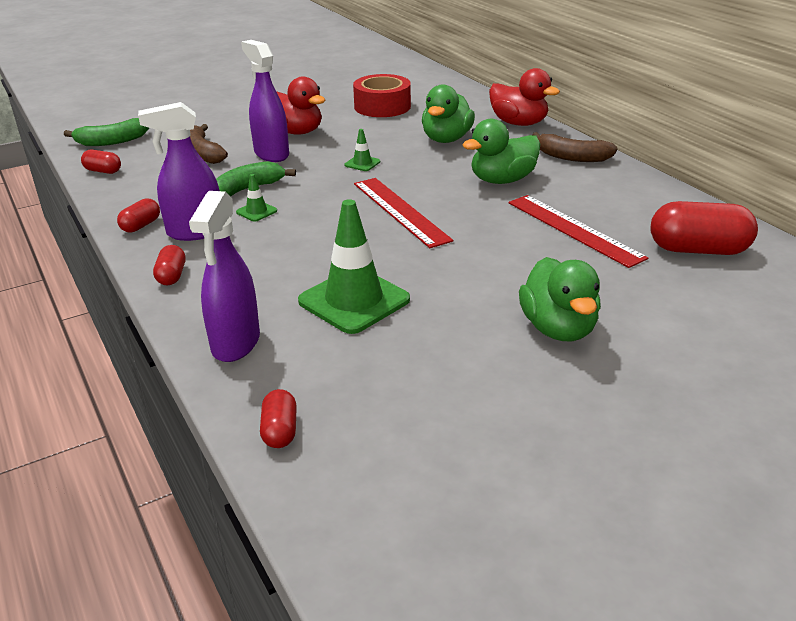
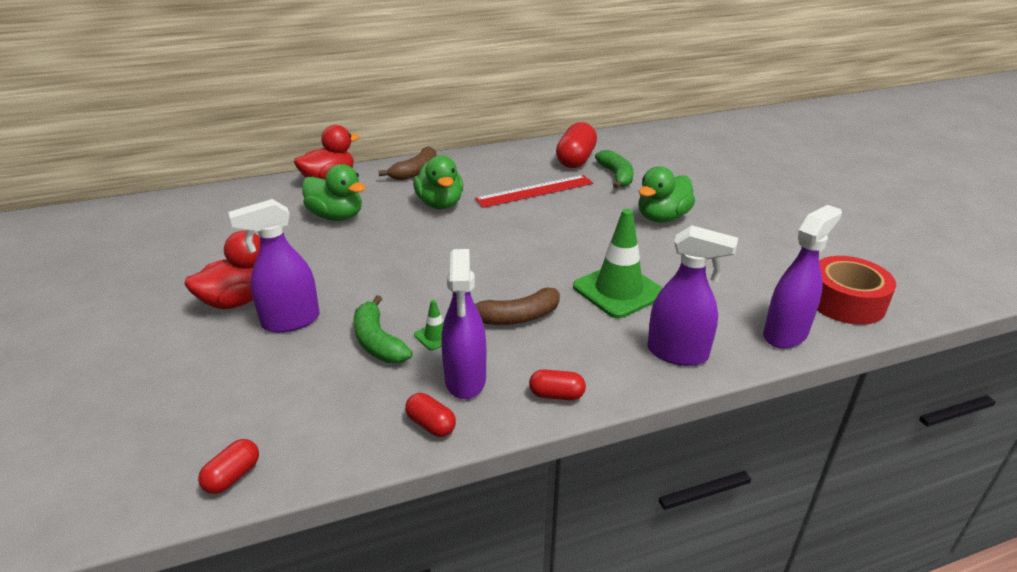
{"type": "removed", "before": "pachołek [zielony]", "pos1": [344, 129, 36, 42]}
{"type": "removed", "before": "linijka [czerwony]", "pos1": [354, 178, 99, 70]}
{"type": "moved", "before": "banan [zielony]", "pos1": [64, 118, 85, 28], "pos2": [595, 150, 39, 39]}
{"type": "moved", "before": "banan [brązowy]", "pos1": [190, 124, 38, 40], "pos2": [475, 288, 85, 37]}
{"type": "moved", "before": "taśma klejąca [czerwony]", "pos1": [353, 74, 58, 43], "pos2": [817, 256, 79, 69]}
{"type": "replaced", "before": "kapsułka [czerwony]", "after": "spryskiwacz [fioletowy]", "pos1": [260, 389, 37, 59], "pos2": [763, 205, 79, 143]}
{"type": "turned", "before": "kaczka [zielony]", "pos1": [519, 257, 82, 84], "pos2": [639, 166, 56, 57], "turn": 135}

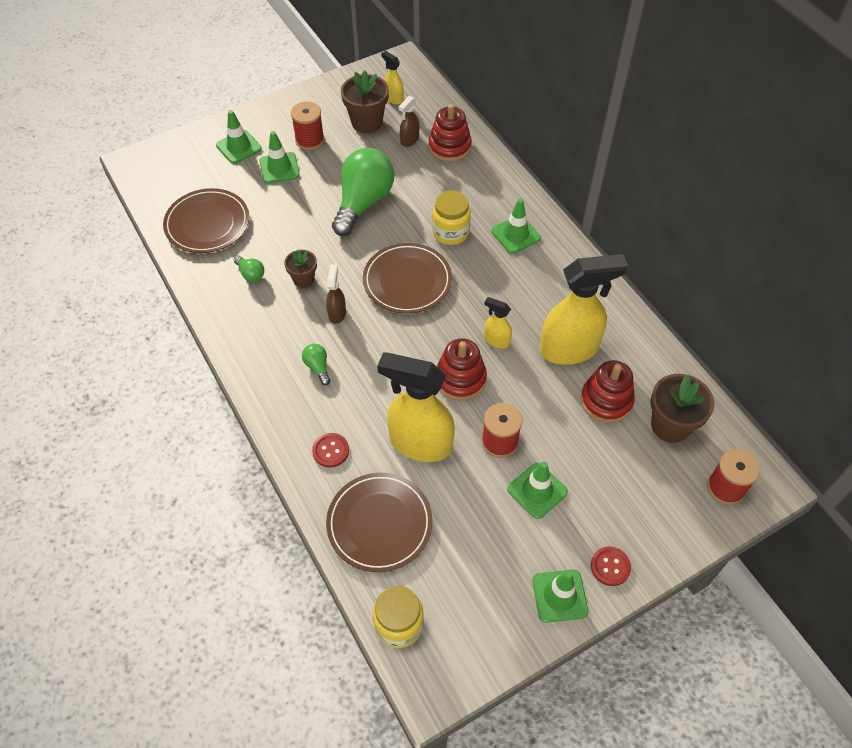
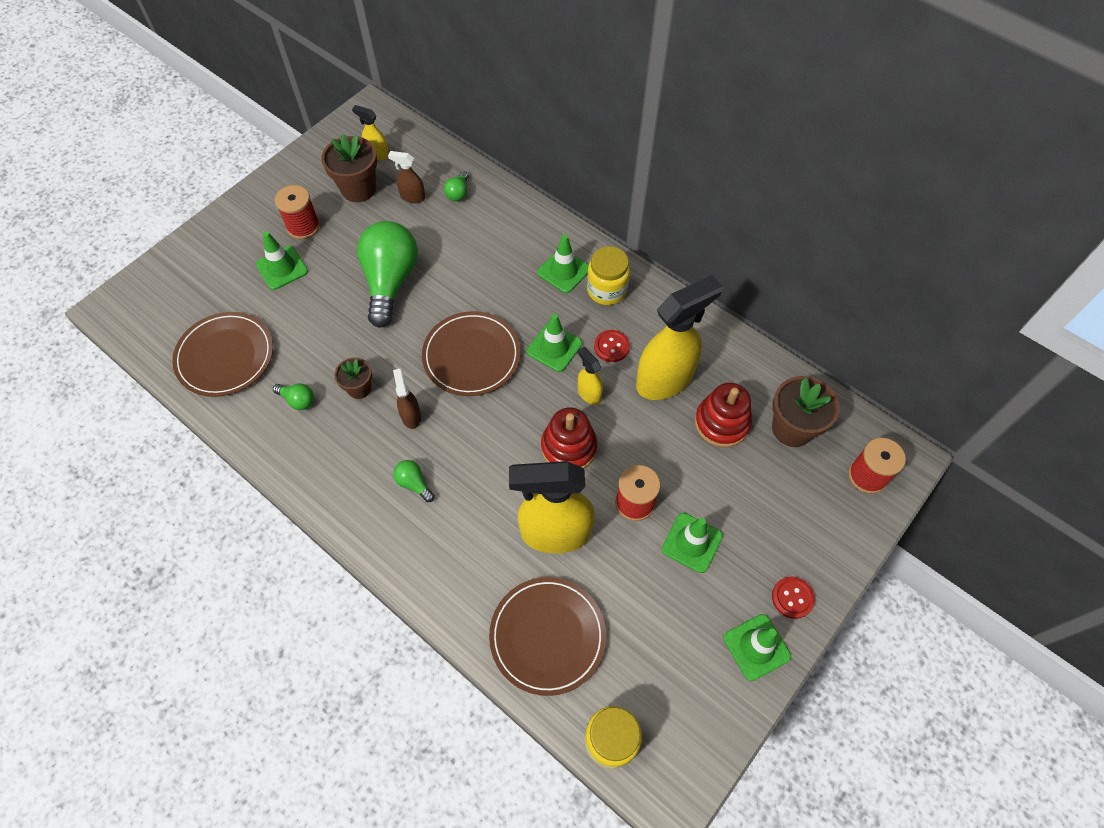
{"type": "moved", "before": "pachołek [zielony]", "pos1": [216, 110, 46, 54], "pos2": [527, 314, 55, 58]}
{"type": "moved", "before": "guzik [czerwony]", "pos1": [312, 433, 37, 34], "pos2": [594, 330, 36, 32]}
{"type": "moved", "before": "słoik [żółty]", "pos1": [432, 190, 39, 55], "pos2": [587, 246, 43, 59]}
{"type": "replaced", "before": "zabawka nakładanka [czerwony]", "after": "żarówka [zielony]", "pos1": [429, 104, 43, 58], "pos2": [444, 171, 25, 30]}
{"type": "turned", "before": "spryskiwacz [brązowy]", "pos1": [399, 96, 20, 51], "pos2": [388, 151, 37, 52], "turn": 90}
{"type": "turned", "before": "spryskiwacz [żółty]", "pos1": [484, 297, 28, 51], "pos2": [577, 347, 26, 58], "turn": 45}

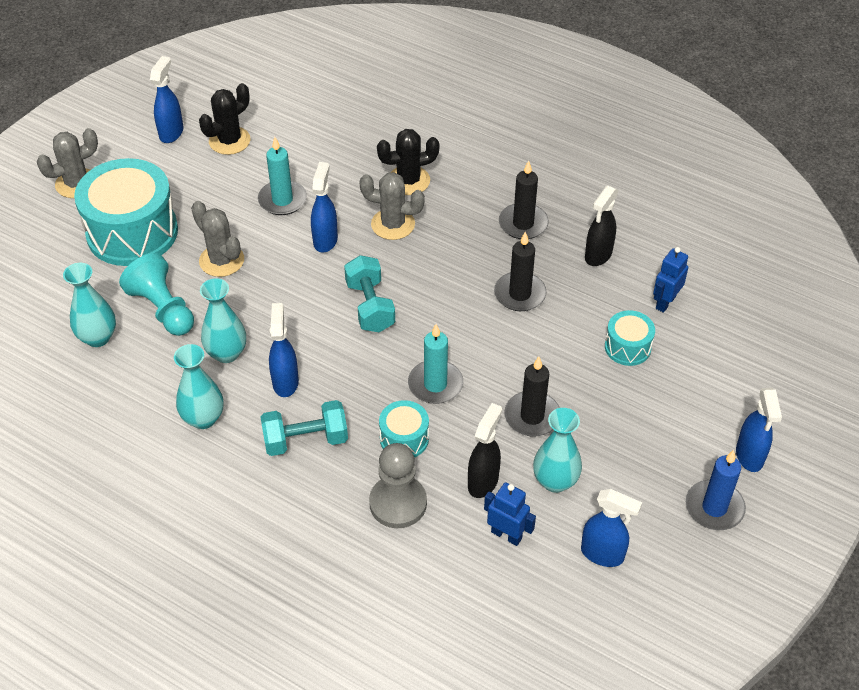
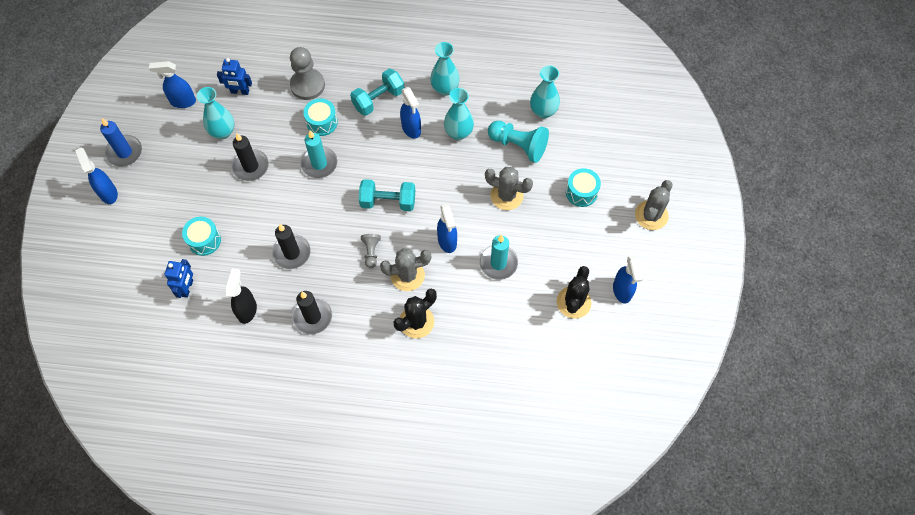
{"type": "removed", "before": "spryskiwacz [czarny]", "pos1": [468, 403, 34, 95]}
{"type": "added", "after": "pionek [szary]", "pos2": [361, 234, 20, 34]}
{"type": "turned", "before": "hantel [turkusowy]", "pos1": [344, 255, 51, 78], "pos2": [359, 179, 56, 32], "turn": -45}
{"type": "resized", "before": "bęben [turkusowy]", "pos1": [74, 158, 104, 108], "pos2": [566, 168, 35, 39], "scale": 0.48}

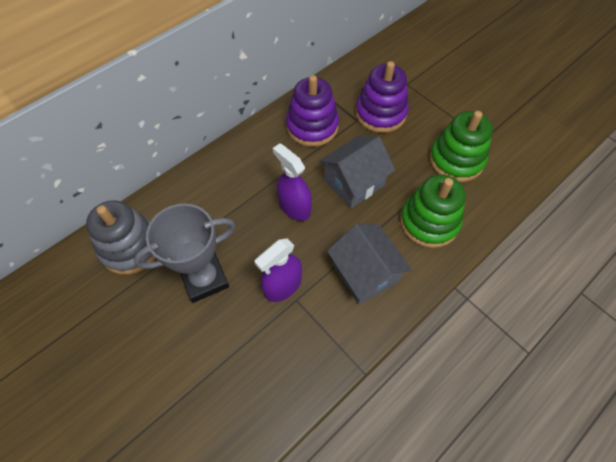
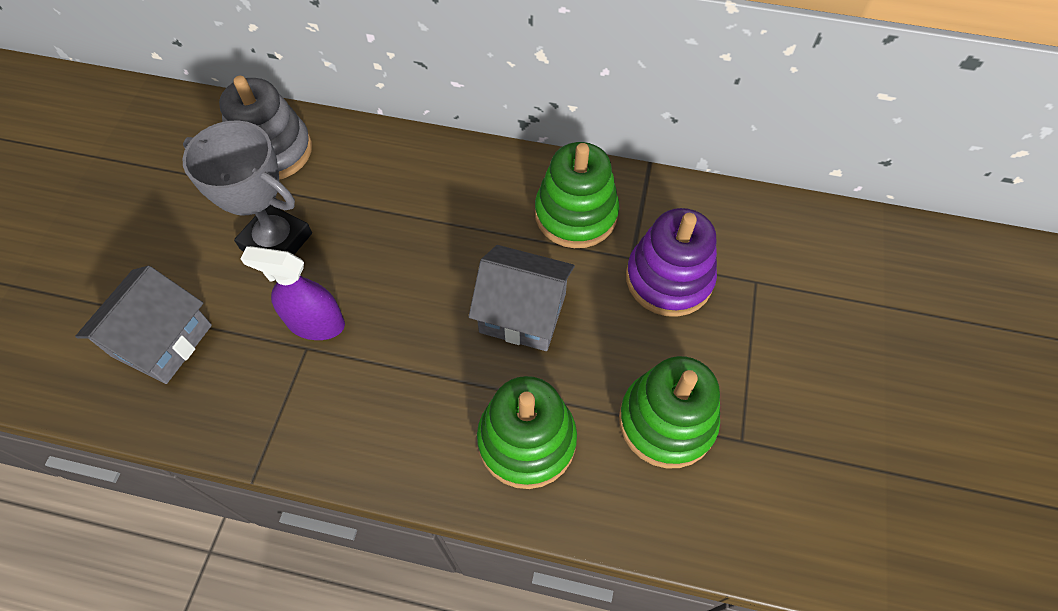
{"type": "removed", "before": "spryskiwacz [fioletowy]", "pos1": [273, 143, 39, 78]}
{"type": "moved", "before": "domek [szary]", "pos1": [327, 224, 85, 81], "pos2": [75, 266, 137, 118]}
{"type": "recoloured", "before": "zabawka nakładanka [fioletowy]", "after": "zabawka nakładanka [zielony]", "pos1": [286, 75, 53, 72], "pos2": [535, 142, 84, 106]}

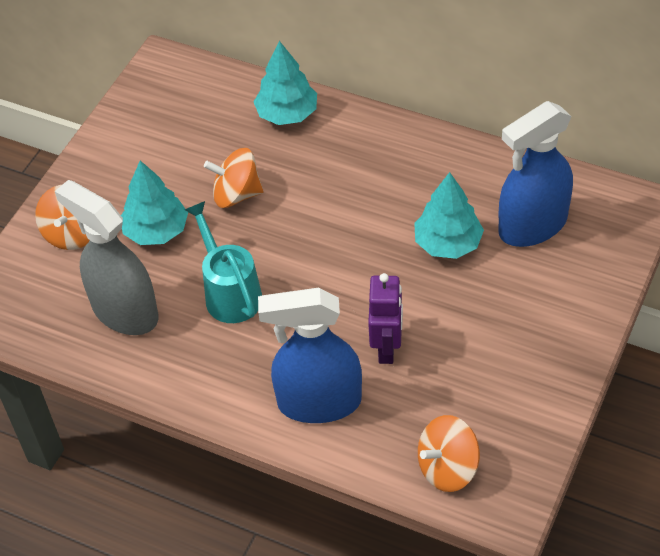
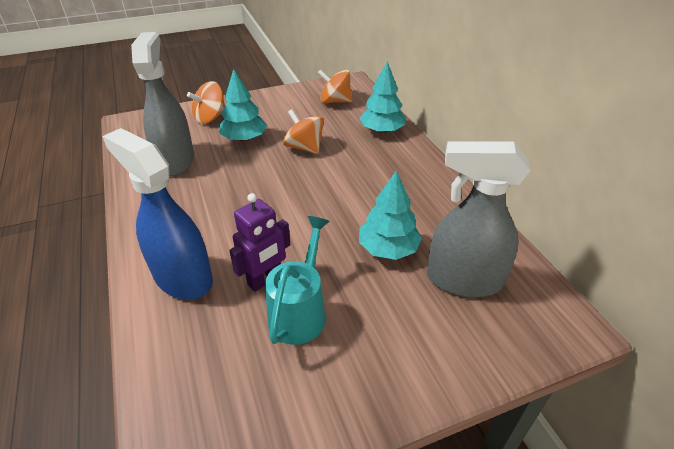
{"type": "moved", "before": "konewka [turkusowy]", "pos1": [185, 201, 77, 122], "pos2": [265, 216, 65, 129]}
{"type": "moved", "before": "bączek [pomarańczowy]", "pos1": [418, 415, 62, 77], "pos2": [318, 69, 34, 34]}
{"type": "recoloured", "before": "spryskiwacz [niebieski]", "after": "spryskiwacz [szary]", "pos1": [498, 101, 75, 146], "pos2": [427, 142, 103, 155]}

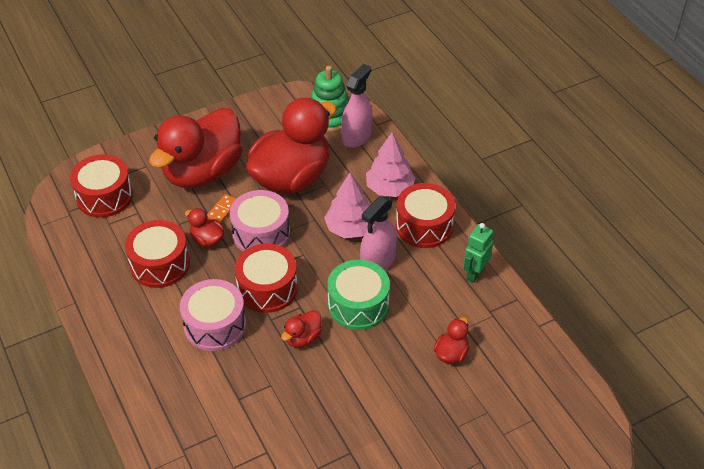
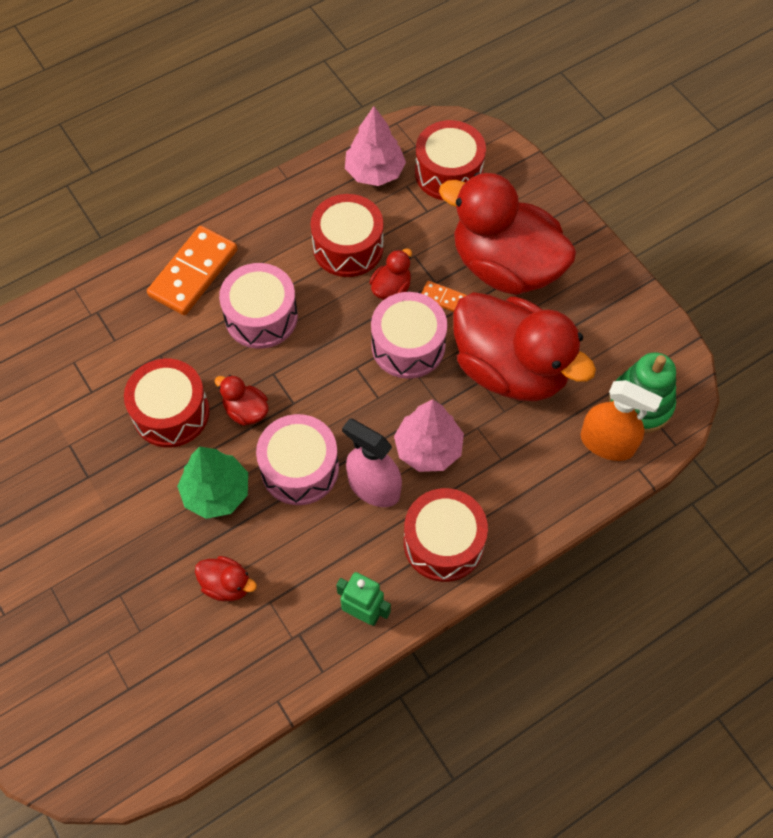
{"type": "added", "after": "kostka domina [pomarańczowy]", "pos2": [147, 226, 91, 89]}
{"type": "added", "after": "drzewko [zielony]", "pos2": [177, 447, 71, 72]}
{"type": "moved", "before": "bęben [czerwony]", "pos1": [235, 243, 63, 70], "pos2": [124, 359, 86, 88]}
{"type": "moved", "before": "drzewko [różowy]", "pos1": [366, 132, 49, 65], "pos2": [345, 106, 61, 80]}
{"type": "recoloured", "before": "bęben [zielony]", "after": "bęben [różowy]", "pos1": [327, 260, 63, 70], "pos2": [256, 414, 83, 91]}
{"type": "recoloured", "before": "spryskiwacz [różowy]", "after": "spryskiwacz [pomarańczowy]", "pos1": [341, 64, 32, 84], "pos2": [580, 380, 83, 81]}

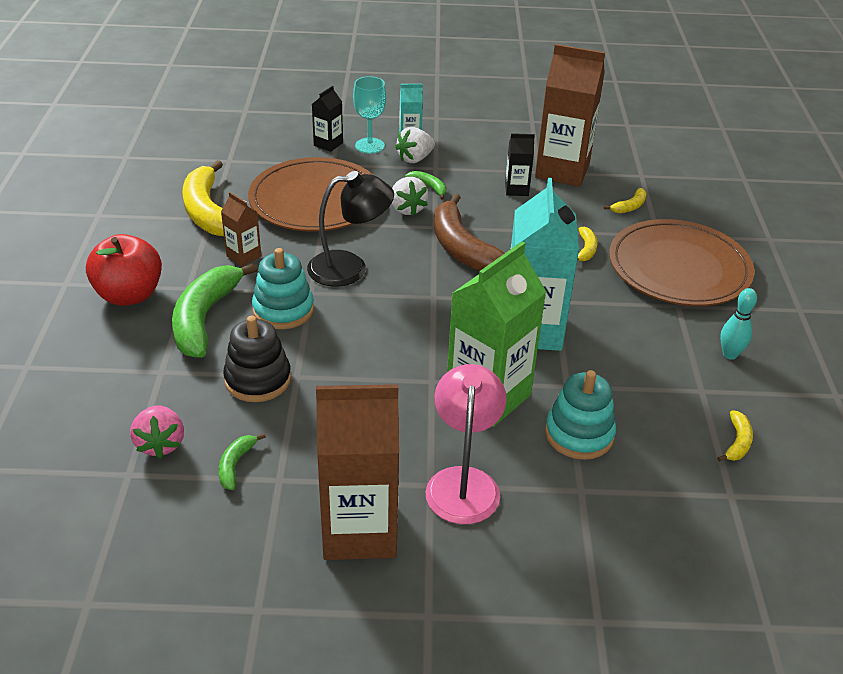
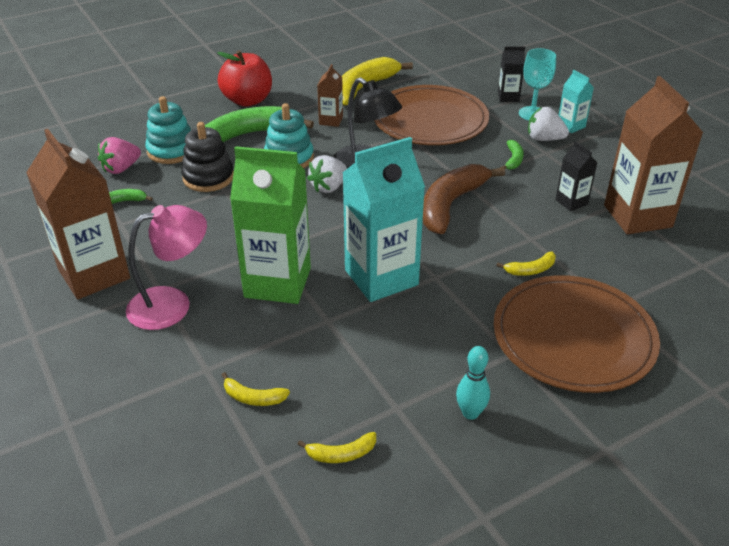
{"type": "moved", "before": "truskawka [biały]", "pos1": [392, 177, 36, 39], "pos2": [307, 155, 40, 38]}
{"type": "moved", "before": "zabawka nakładanka [turkusowy]", "pos1": [545, 370, 71, 90], "pos2": [145, 96, 46, 68]}
{"type": "moved", "before": "banan [żółty]", "pos1": [603, 188, 44, 25], "pos2": [222, 372, 68, 34]}

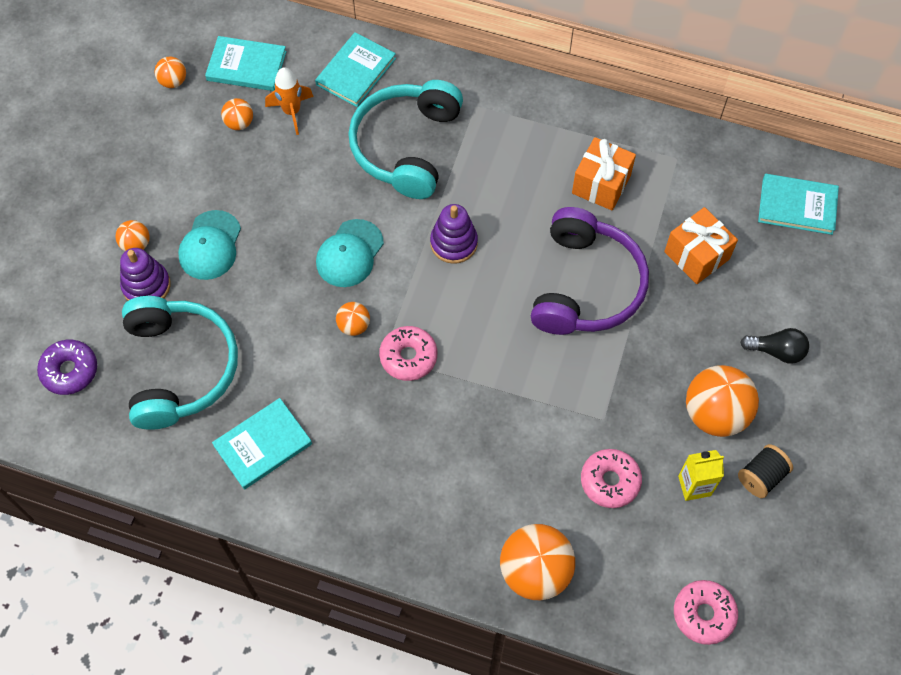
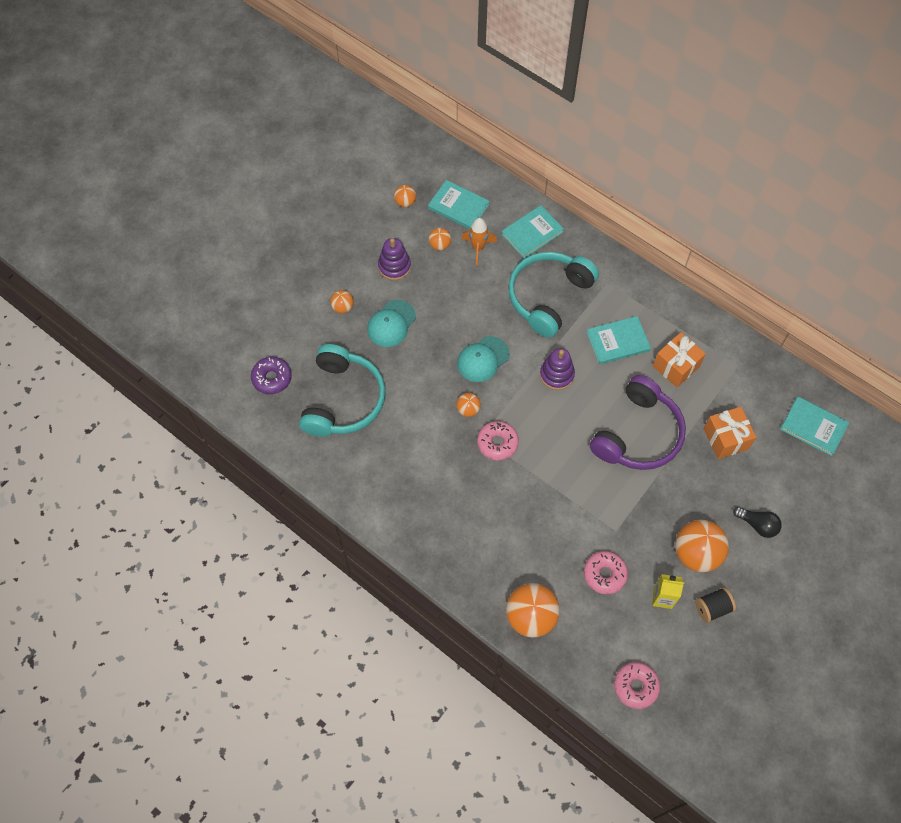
{"type": "moved", "before": "zabawka nakładanka [fioletowy]", "pos1": [120, 248, 51, 53], "pos2": [378, 238, 33, 42]}
{"type": "moved", "before": "książka [turkusowy]", "pos1": [212, 398, 100, 92], "pos2": [587, 316, 64, 48]}

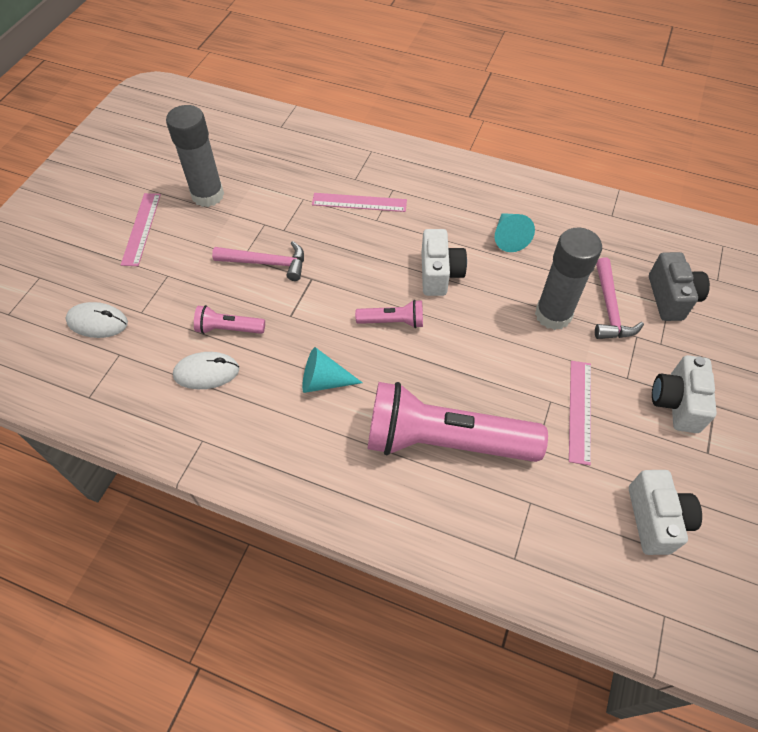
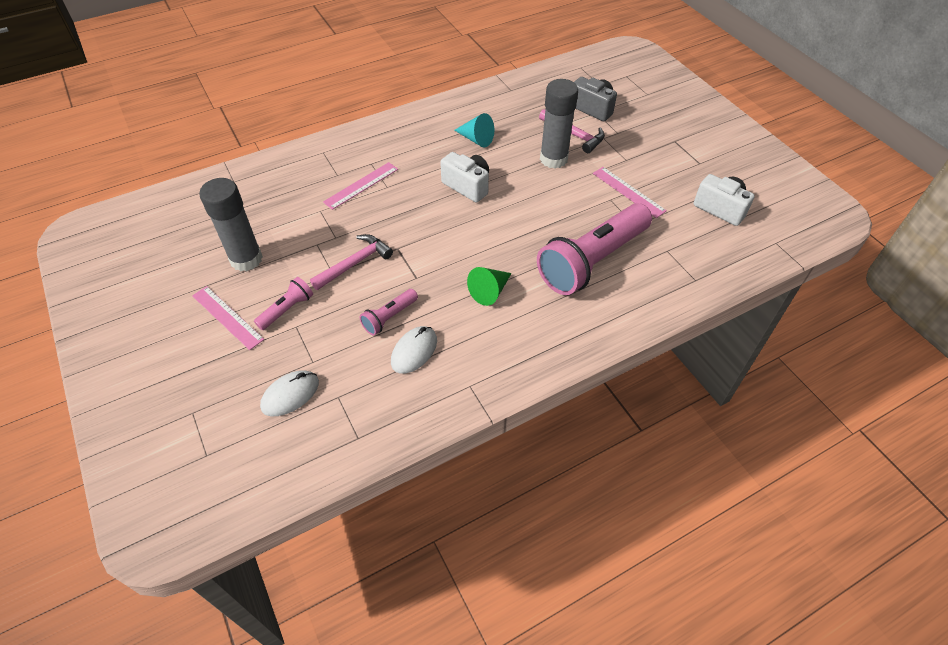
{"type": "removed", "before": "aparat fotograficzny [biały]", "pos1": [652, 355, 65, 78]}
{"type": "moved", "before": "latarka [różowy]", "pos1": [355, 300, 68, 28], "pos2": [254, 277, 59, 53]}
{"type": "recoloured", "before": "stożek [turkusowy]", "after": "stożek [zielony]", "pos1": [302, 347, 61, 46], "pos2": [467, 267, 45, 39]}

